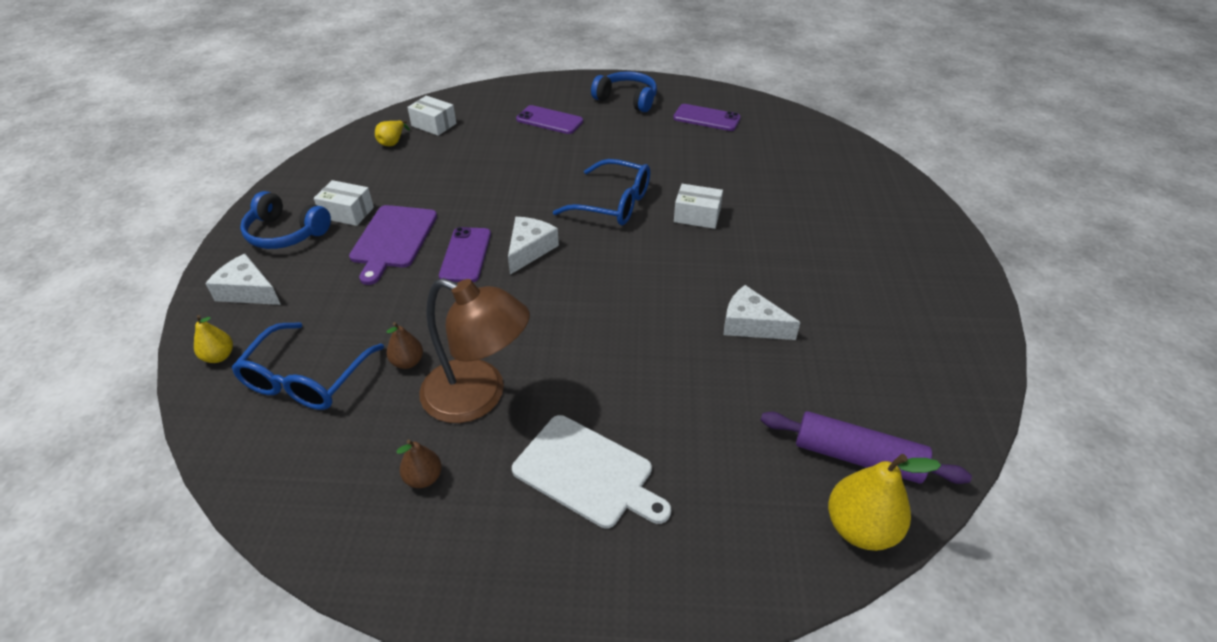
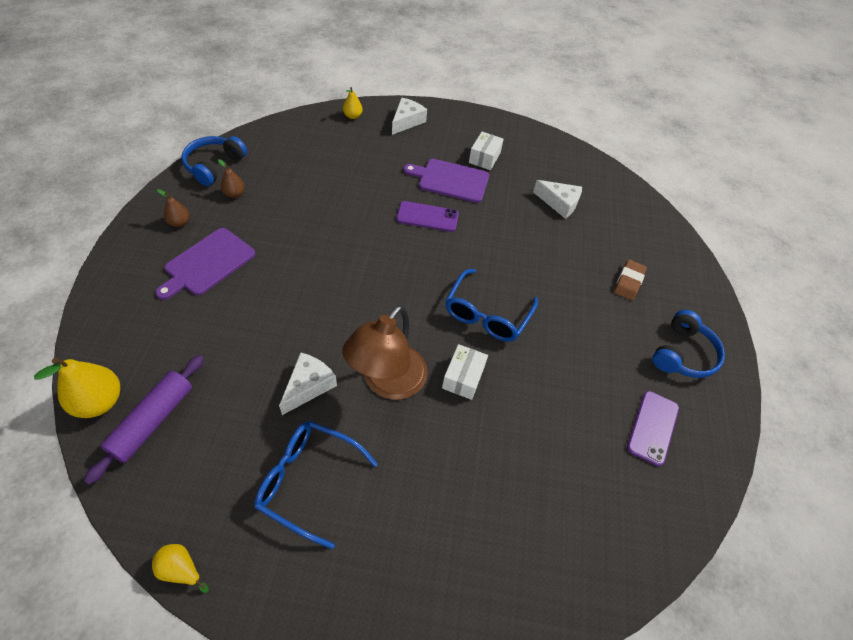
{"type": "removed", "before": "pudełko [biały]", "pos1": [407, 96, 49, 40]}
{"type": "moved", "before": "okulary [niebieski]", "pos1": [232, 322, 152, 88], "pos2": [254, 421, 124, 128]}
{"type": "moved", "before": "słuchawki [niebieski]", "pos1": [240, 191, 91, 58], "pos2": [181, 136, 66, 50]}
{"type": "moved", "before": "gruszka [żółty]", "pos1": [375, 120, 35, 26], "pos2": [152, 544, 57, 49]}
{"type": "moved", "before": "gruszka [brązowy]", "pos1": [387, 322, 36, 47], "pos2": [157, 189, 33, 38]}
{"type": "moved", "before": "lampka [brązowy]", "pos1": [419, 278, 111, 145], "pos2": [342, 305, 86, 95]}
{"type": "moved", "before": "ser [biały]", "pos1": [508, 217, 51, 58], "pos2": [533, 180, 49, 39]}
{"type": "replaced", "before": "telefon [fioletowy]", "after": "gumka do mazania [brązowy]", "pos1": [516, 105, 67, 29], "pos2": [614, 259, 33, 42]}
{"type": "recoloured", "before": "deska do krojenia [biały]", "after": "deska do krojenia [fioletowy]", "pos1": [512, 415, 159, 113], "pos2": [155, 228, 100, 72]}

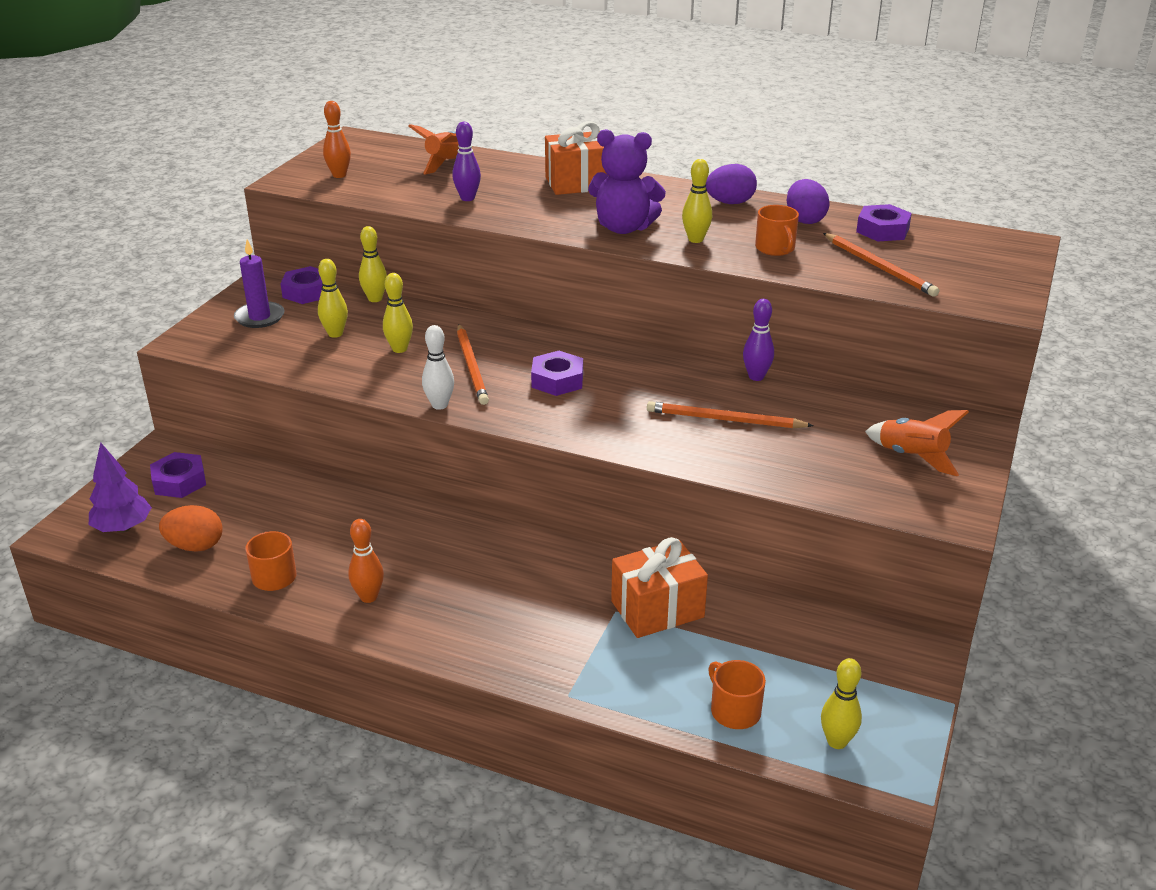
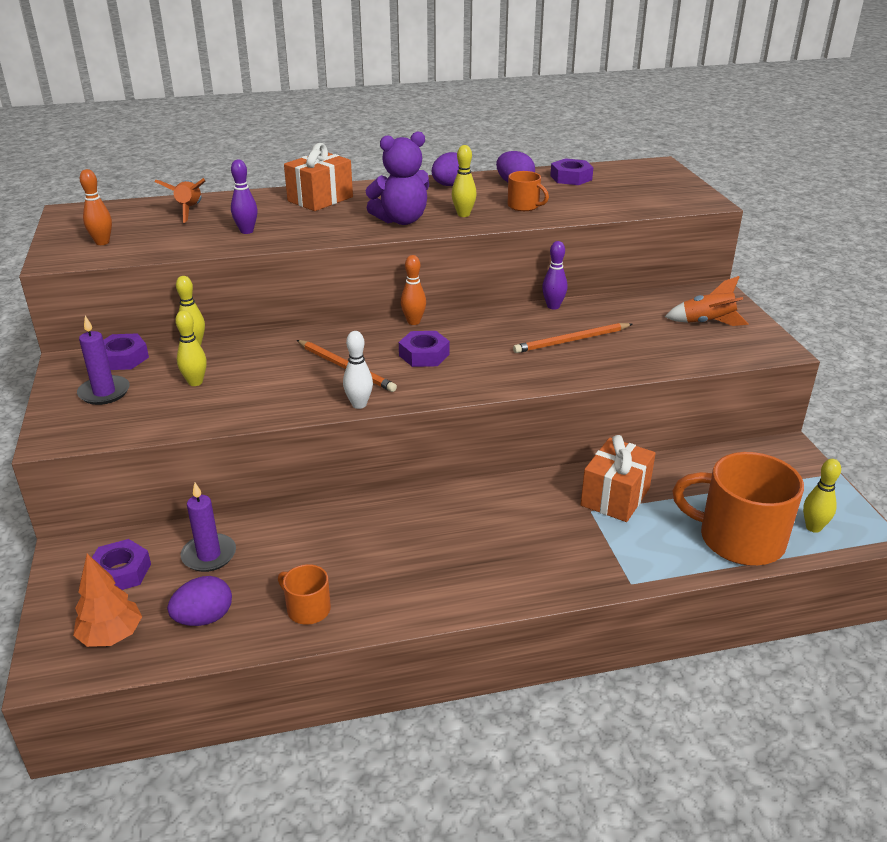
{"type": "removed", "before": "kręgiel [żółty]", "pos1": [383, 273, 30, 80]}
{"type": "removed", "before": "ołówek [pomarańczowy]", "pos1": [823, 233, 116, 64]}
{"type": "added", "after": "świeca [fioletowy]", "pos2": [181, 483, 55, 89]}
{"type": "moved", "before": "kręgiel [pomarańczowy]", "pos1": [348, 519, 36, 84], "pos2": [401, 255, 25, 70]}
{"type": "recoloured", "before": "drzewko [fioletowy]", "after": "drzewko [pomarańczowy]", "pos1": [89, 442, 63, 91], "pos2": [73, 554, 69, 93]}
{"type": "recoloured", "before": "jajko [pomarańczowy]", "after": "jajko [fioletowy]", "pos1": [159, 505, 64, 47], "pos2": [167, 576, 65, 50]}
{"type": "resized", "before": "kubek [pomarańczowy]", "pos1": [708, 660, 58, 69], "pos2": [673, 452, 131, 114], "scale": 2.08}

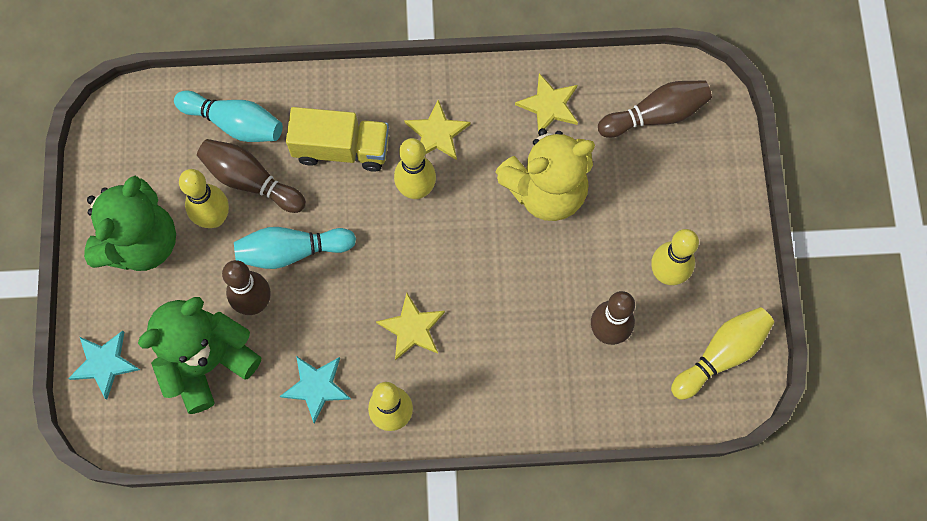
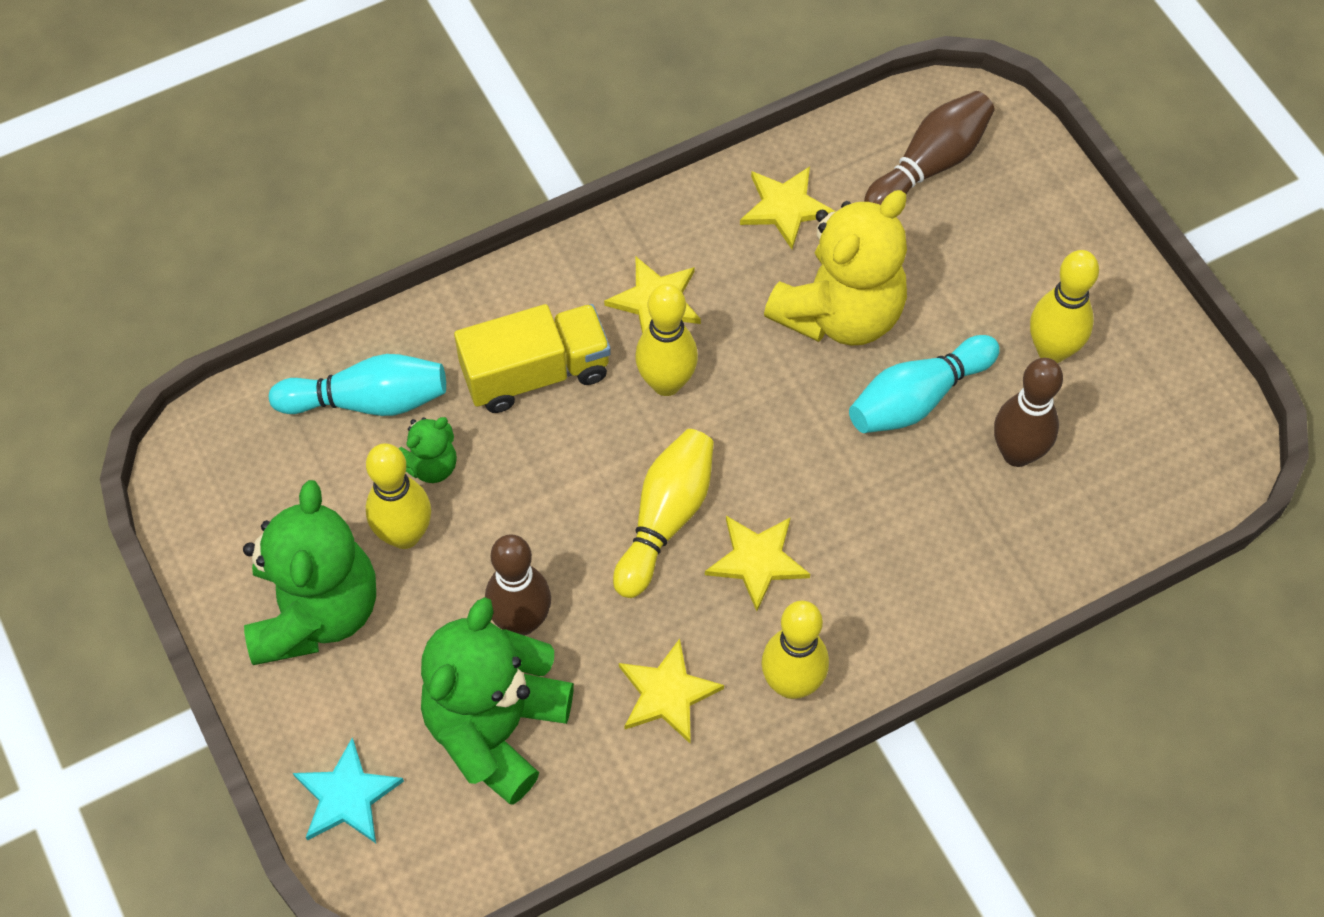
{"type": "moved", "before": "kręgiel [turkusowy]", "pos1": [234, 227, 122, 42], "pos2": [849, 335, 151, 98]}
{"type": "moved", "before": "kręgiel [żółty]", "pos1": [671, 307, 103, 93], "pos2": [613, 429, 101, 169]}
{"type": "replaced", "before": "kręgiel [brązowy]", "after": "miś [zielony]", "pos1": [197, 139, 109, 74], "pos2": [398, 417, 59, 66]}
{"type": "recoloured", "before": "gwiazda [turkusowy]", "after": "gwiazda [żółty]", "pos1": [280, 356, 71, 68], "pos2": [619, 639, 105, 104]}

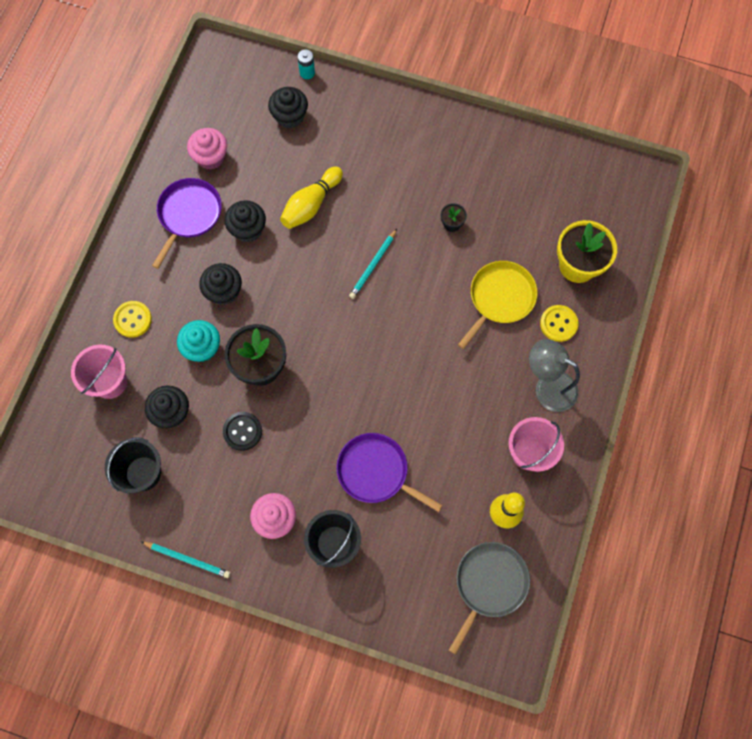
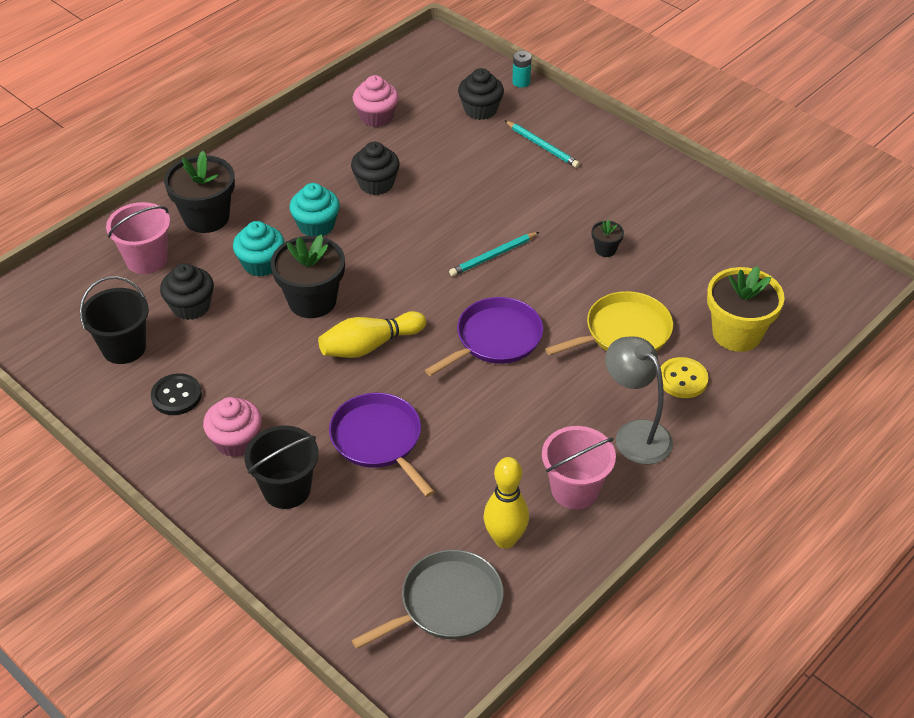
{"type": "moved", "before": "ołówek [turkusowy]", "pos1": [141, 542, 89, 36], "pos2": [505, 121, 75, 47]}
{"type": "moved", "before": "patelnia [fioletowy]", "pos1": [152, 178, 70, 91], "pos2": [425, 297, 118, 79]}
{"type": "moved", "before": "guzik [czarny]", "pos1": [223, 412, 39, 39], "pos2": [151, 373, 51, 42]}
{"type": "moved", "before": "kręgiel [żółty]", "pos1": [280, 167, 63, 62], "pos2": [318, 311, 108, 47]}
{"type": "replaced", "before": "guzik [żółty]", "after": "doniczka [czarny]", "pos1": [113, 301, 39, 37], "pos2": [164, 151, 71, 82]}
{"type": "recoloured", "before": "muffinka [czarny]", "after": "muffinka [turkusowy]", "pos1": [199, 263, 43, 42], "pos2": [289, 183, 51, 53]}

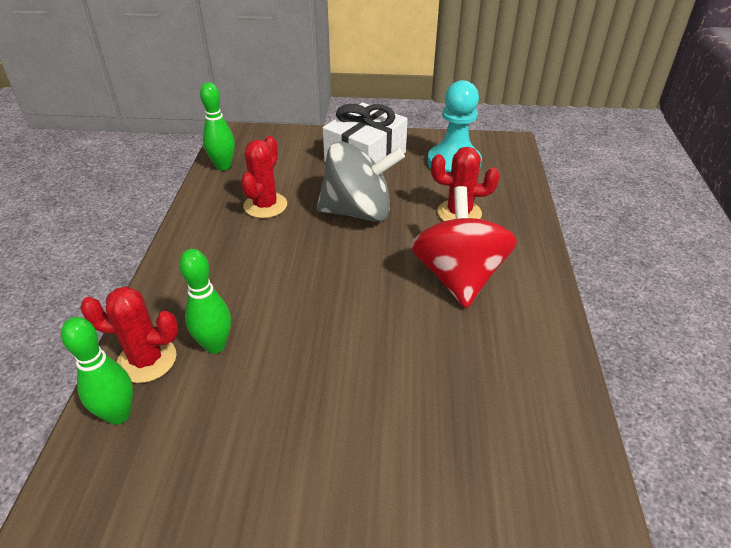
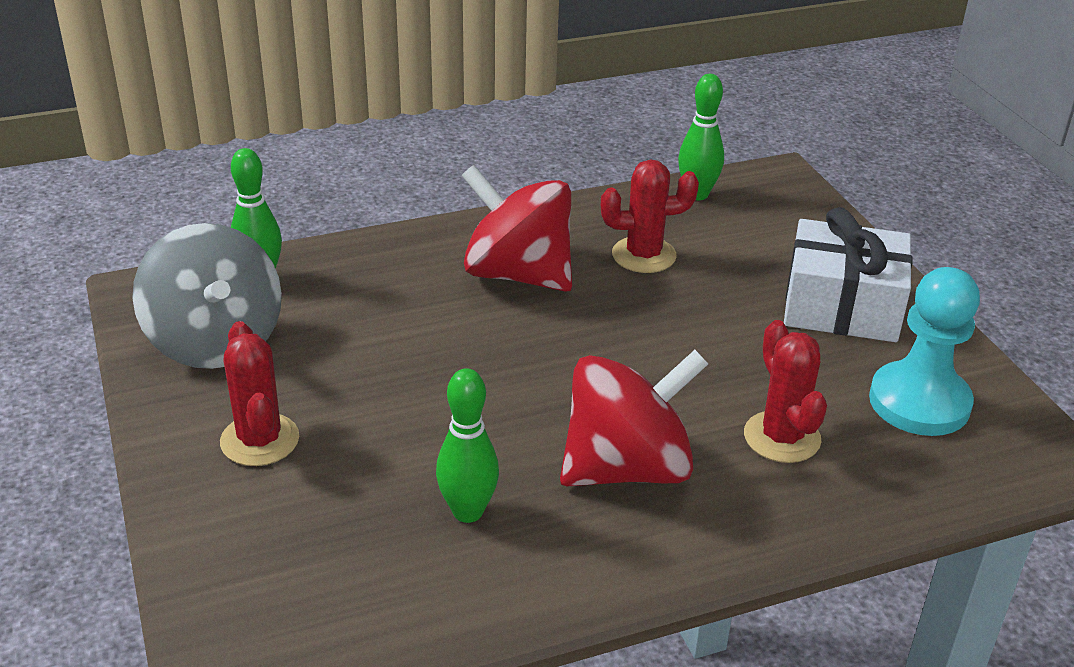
{"type": "added", "after": "bączek [czerwony]", "pos2": [462, 165, 110, 127]}
{"type": "moved", "before": "kaktus [czerwony]", "pos1": [80, 286, 98, 97], "pos2": [220, 321, 79, 145]}
{"type": "moved", "before": "kręgiel [zielony]", "pos1": [179, 249, 52, 104], "pos2": [436, 368, 63, 155]}
{"type": "moved", "before": "bączek [szary]", "pos1": [317, 141, 88, 81], "pos2": [132, 223, 150, 146]}

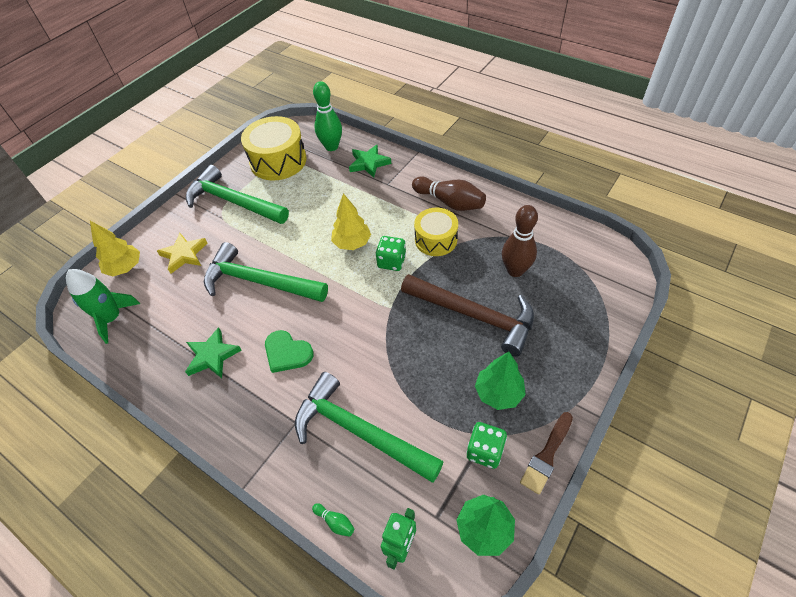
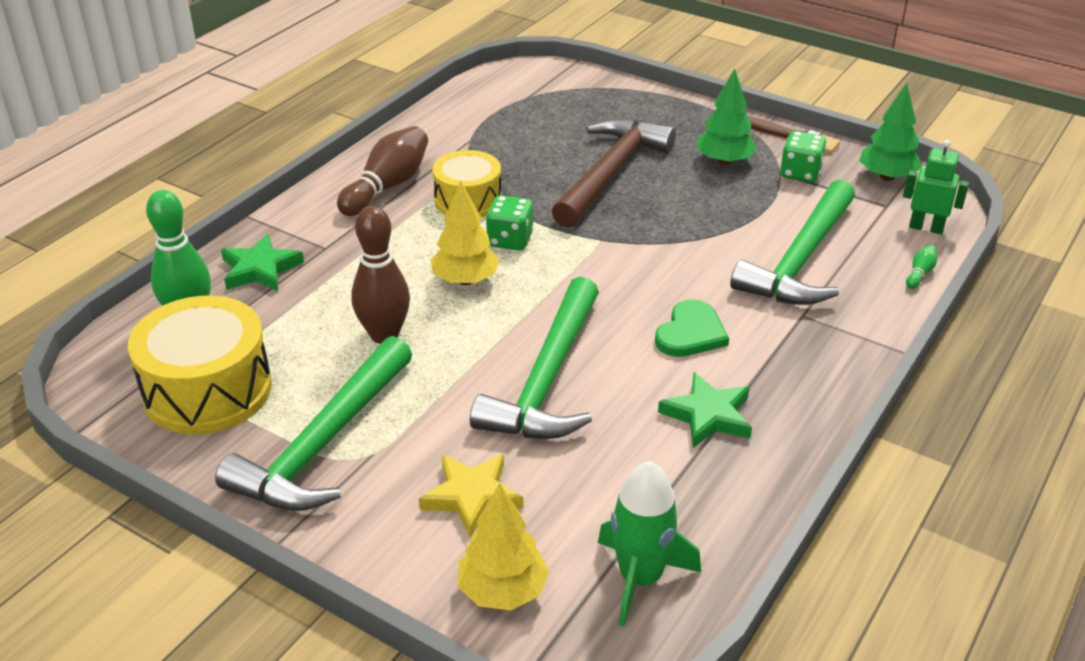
{"type": "moved", "before": "kręgiel [brązowy]", "pos1": [502, 205, 36, 72], "pos2": [351, 206, 59, 138]}

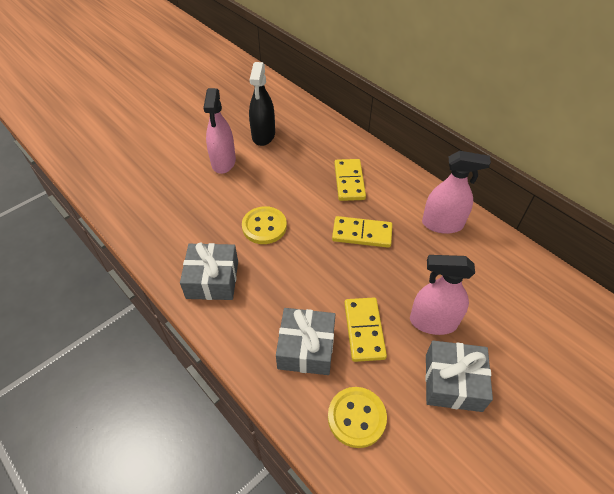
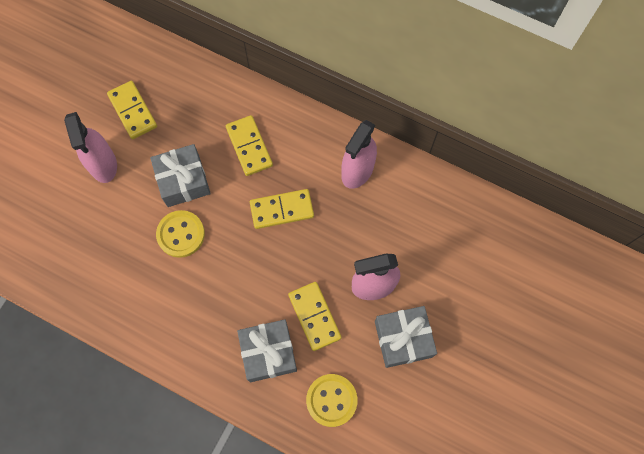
{"type": "moved", "before": "prezent [szary]", "pos1": [180, 242, 58, 58], "pos2": [150, 144, 61, 63]}
{"type": "replaced", "before": "spryskiwacz [czarny]", "after": "kostka domina [żółty]", "pos1": [249, 62, 26, 84], "pos2": [107, 81, 50, 58]}
{"type": "turned", "before": "spryskiwacz [różowy]", "pos1": [422, 151, 69, 83], "pos2": [341, 120, 36, 69], "turn": 135}

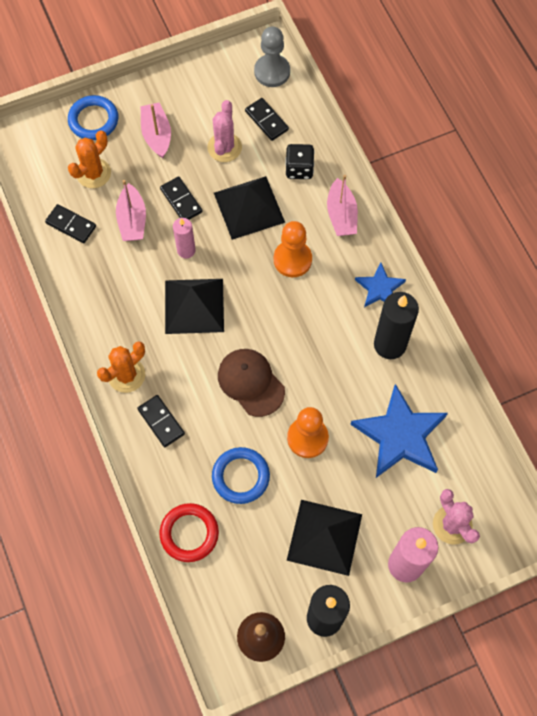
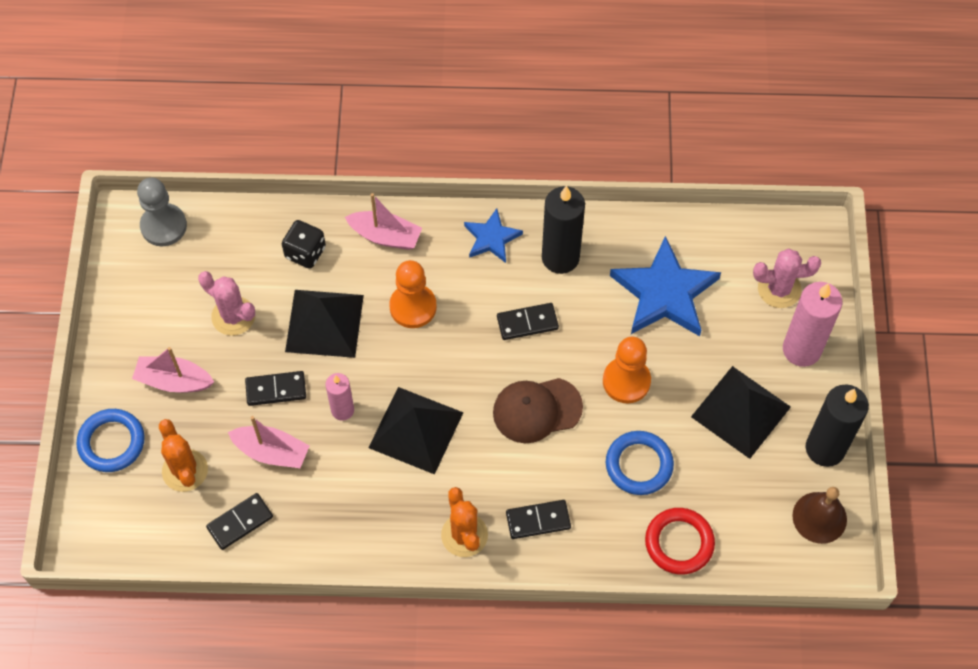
{"type": "moved", "before": "kostka domina [czarny]", "pos1": [245, 98, 44, 43], "pos2": [497, 303, 62, 37]}

